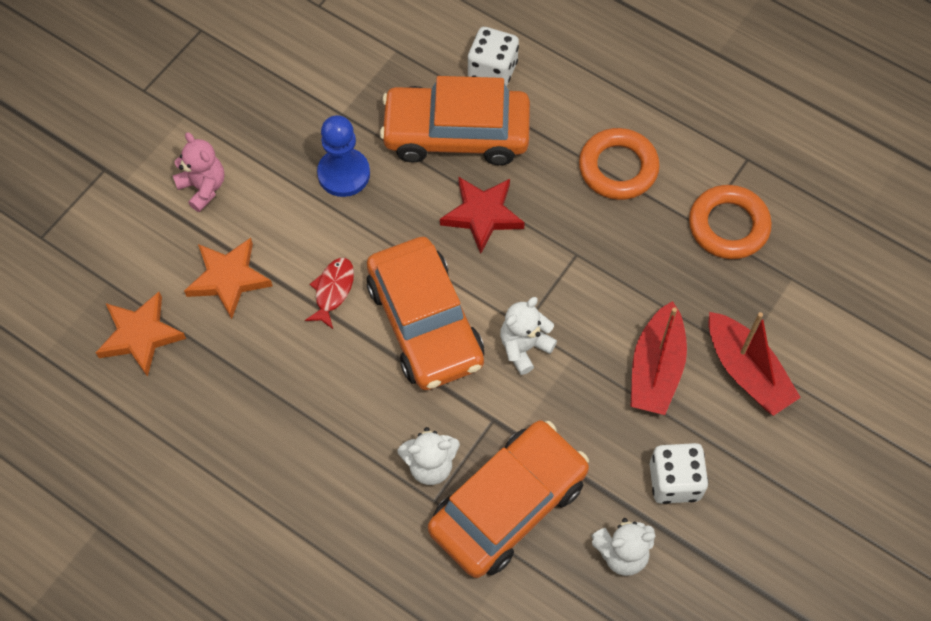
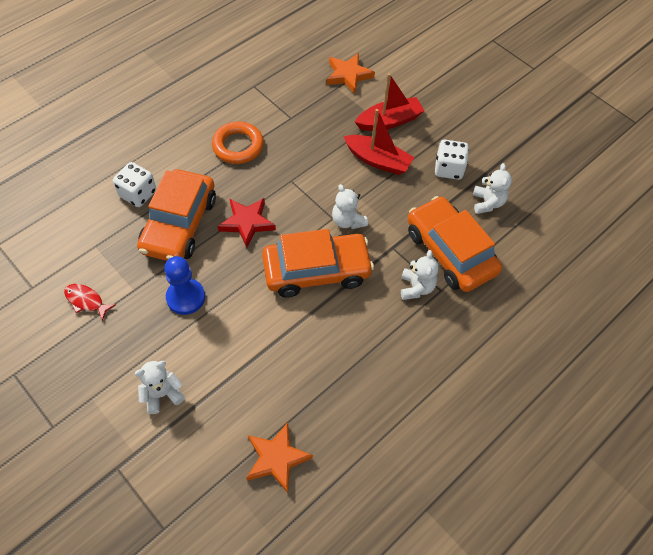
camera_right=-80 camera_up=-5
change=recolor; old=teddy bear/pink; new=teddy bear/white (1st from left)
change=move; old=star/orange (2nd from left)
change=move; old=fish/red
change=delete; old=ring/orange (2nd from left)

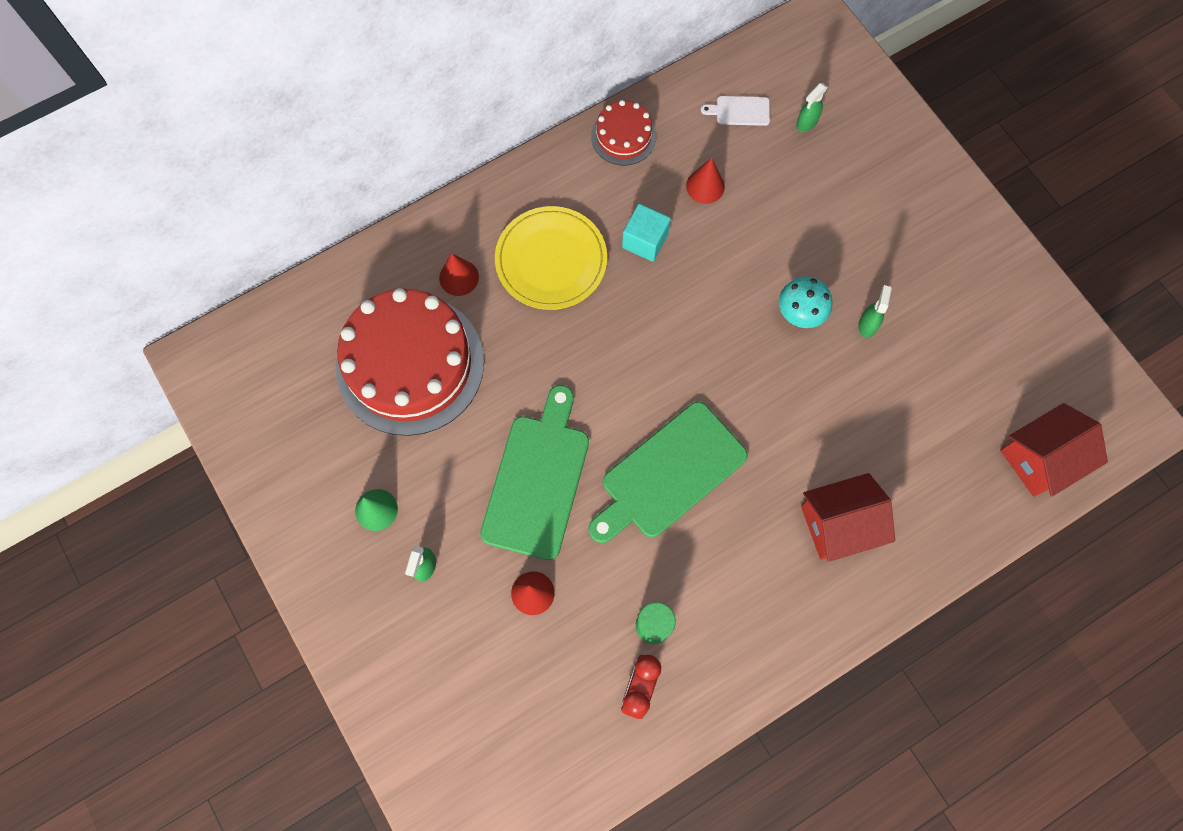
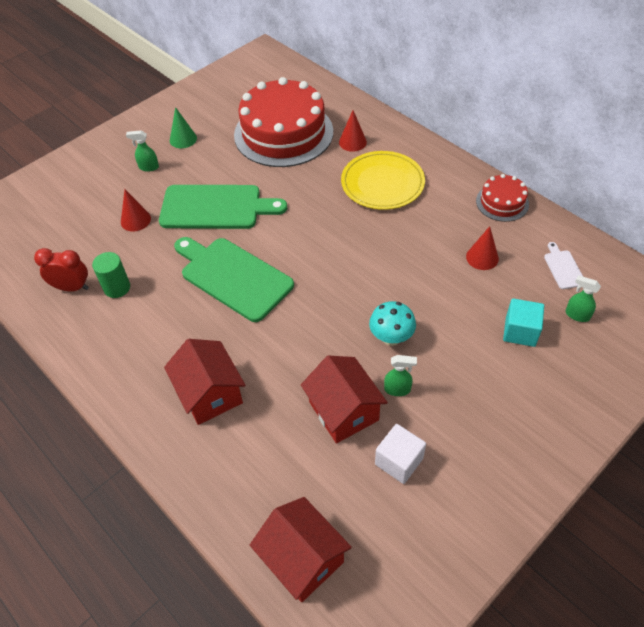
camera_right=80 camera_up=-20
change=move; old=cube/turquoise
change=insert; new=house/red (3rd from left)
change=insert; new=cube/white

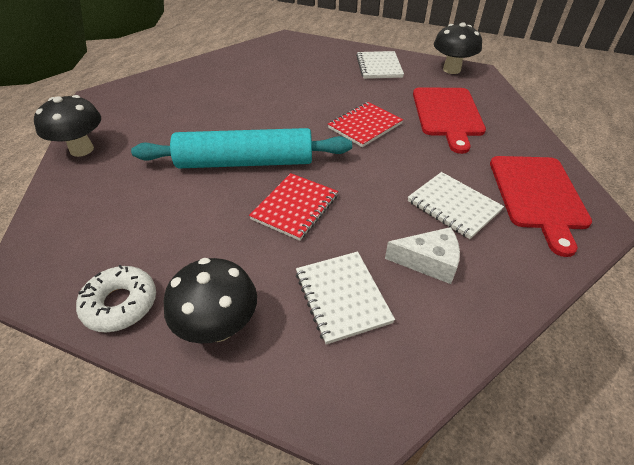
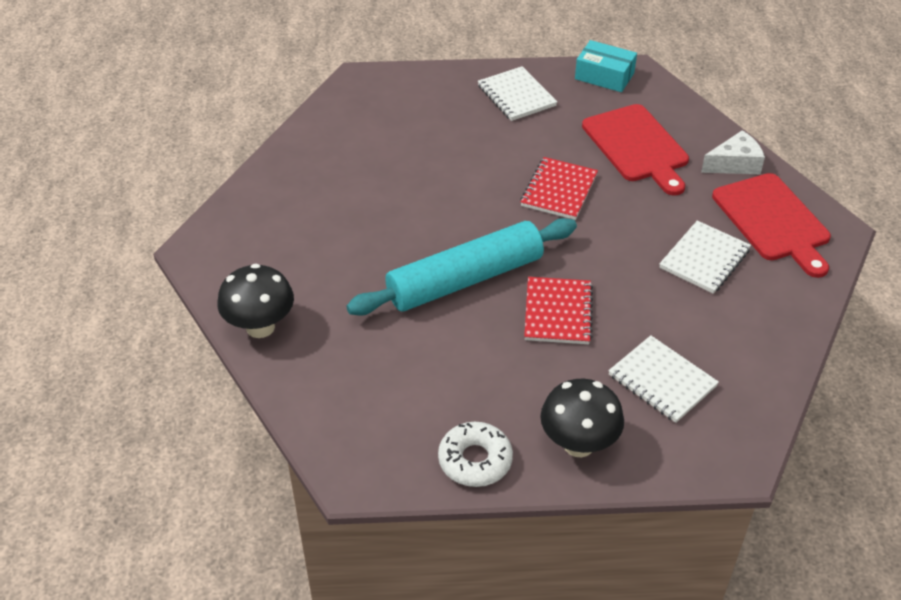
camera_right=-25 camera_up=0
change=move; old=cheese/white
change=rotate; old=notebook/white (3rd from left); degrees=-75
change=replace; old=mushroom/black (3rd from left); new=box/turquoise

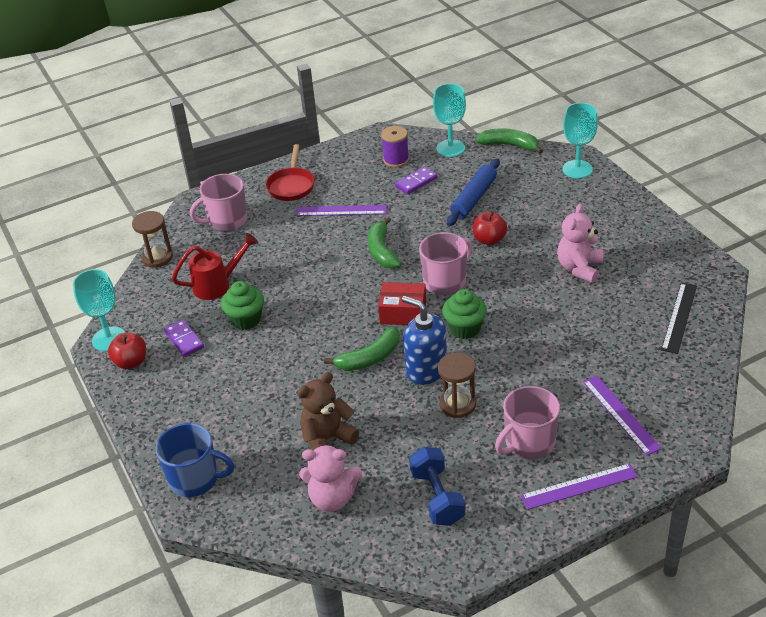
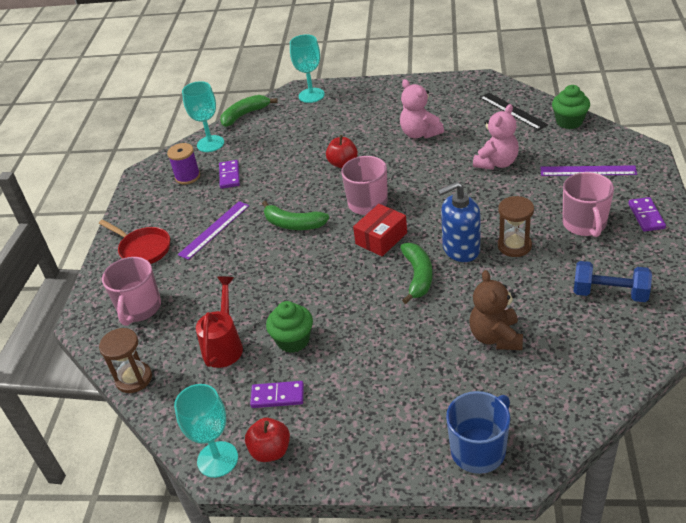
camera_right=-55 camera_up=0
change=move; old=teddy bear/pink (1st from left in the first image); new=teddy bear/pink (2nd from left)
change=move; old=cupcake/green (2nd from left)
change=delete; old=rolling pin/blue
change=replace; old=ruler/purple (2nd from left); new=domino/purple (3rd from left)

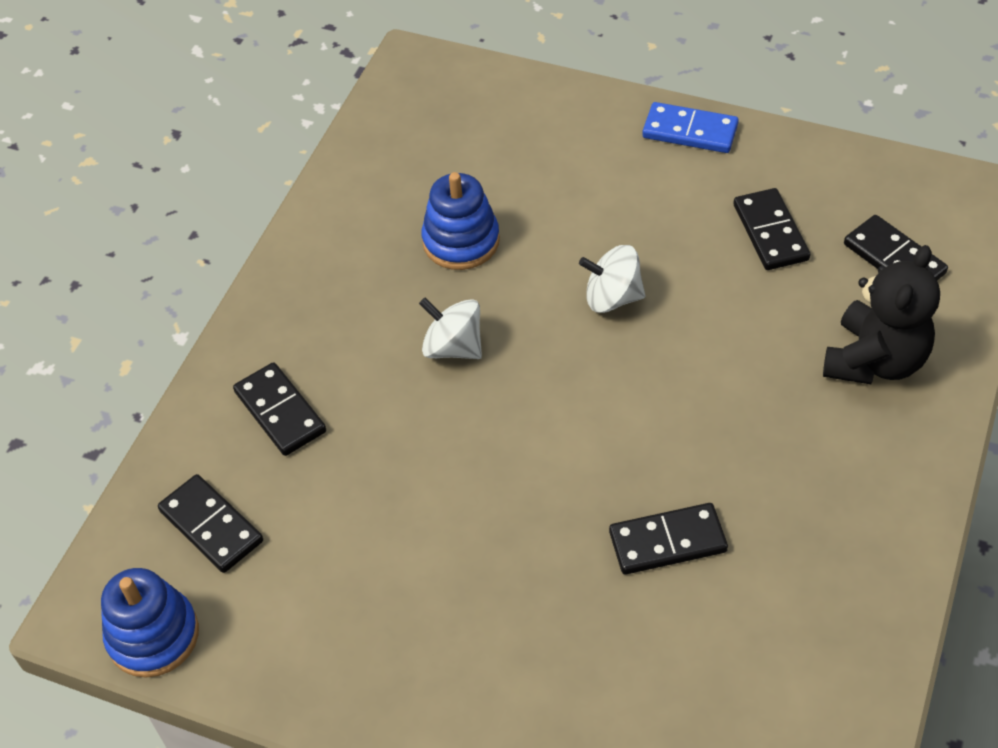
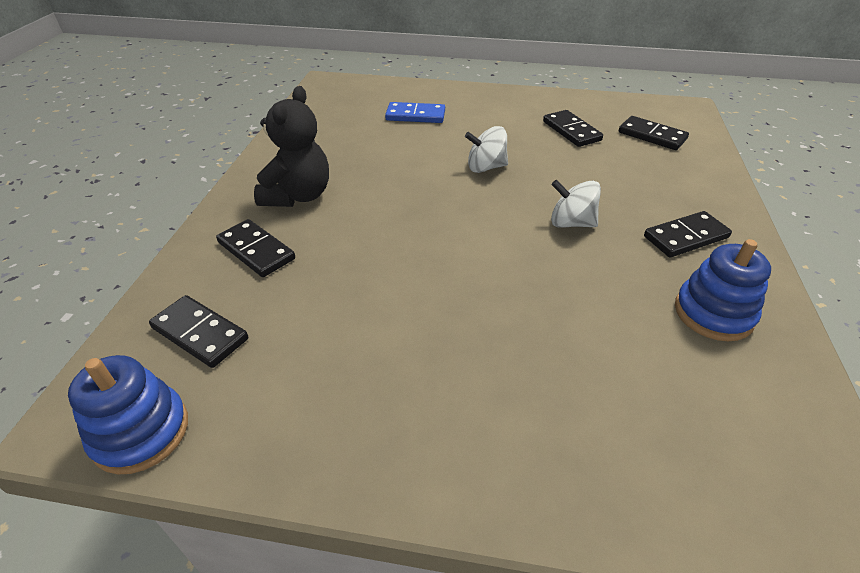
camera_right=-15 camera_up=-10
change=move; old=spinning top/white (1st from left in the first image); new=spinning top/white (2nd from left)
change=move; old=stacking toy/blue (2nd from left)
change=move; old=domino/black (3rd from left in the first image); new=domino/black (5th from left)
change=move; old=domino/blue
change=move; old=teddy bear/black

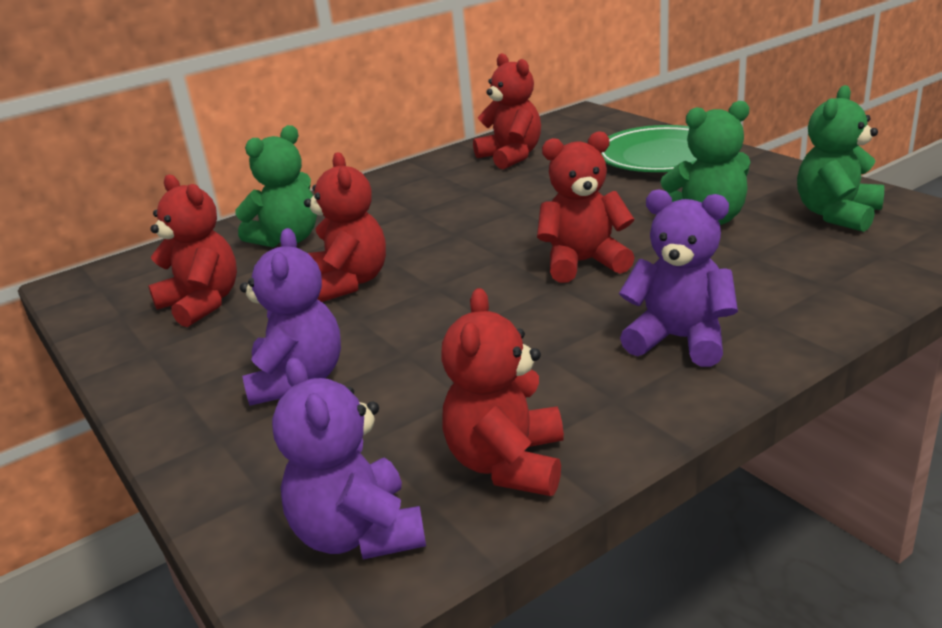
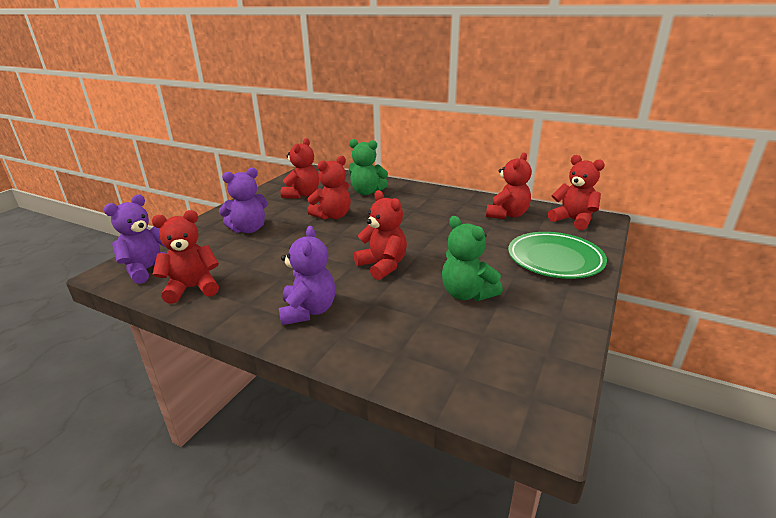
camera_right=60 camera_up=0
change=delete; old=teddy bear/green (3rd from left)
change=insert; new=teddy bear/red (6th from left)

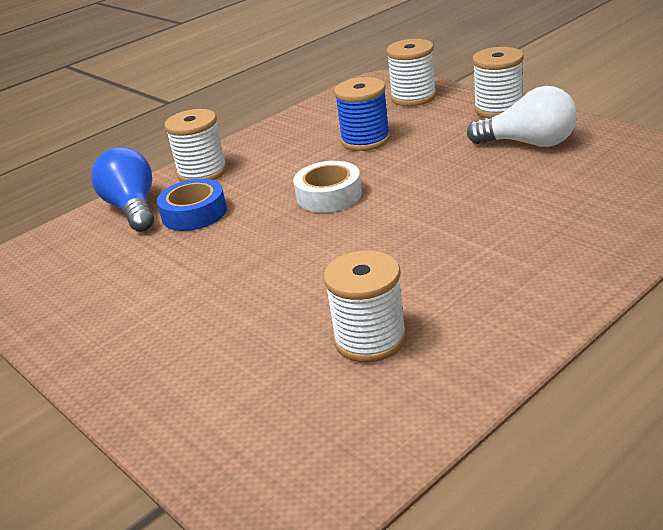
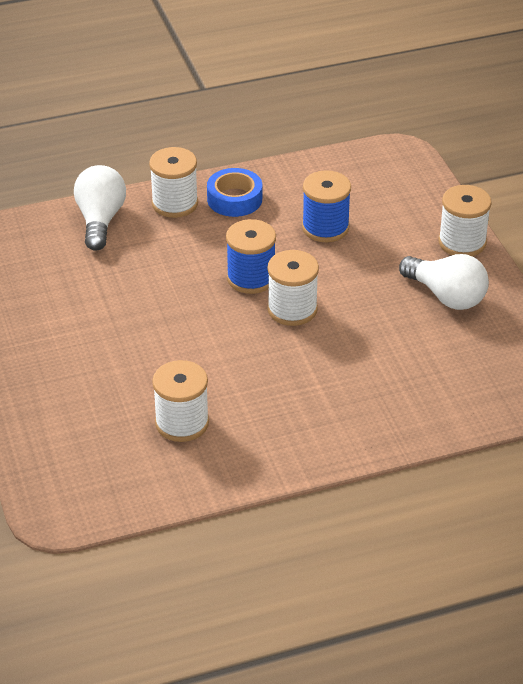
camera_right=20 camera_up=10
change=recolor; old=light bulb/blue; new=light bulb/white (1st from left)
change=move; old=tape/blue
change=replace; old=tape/white; new=spool/blue (1st from left)
change=move; old=spool/white (3rd from left)

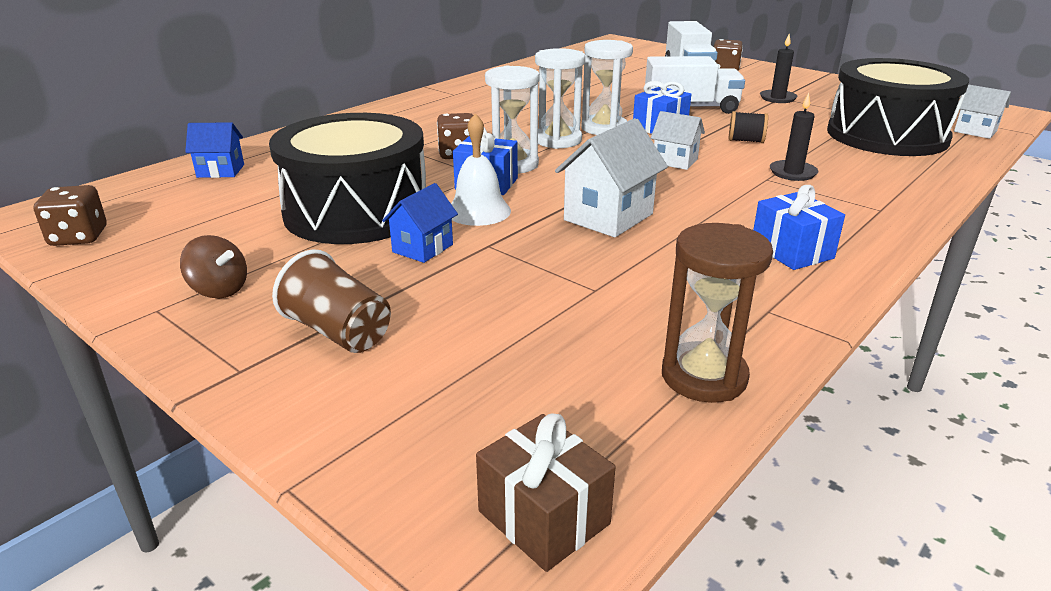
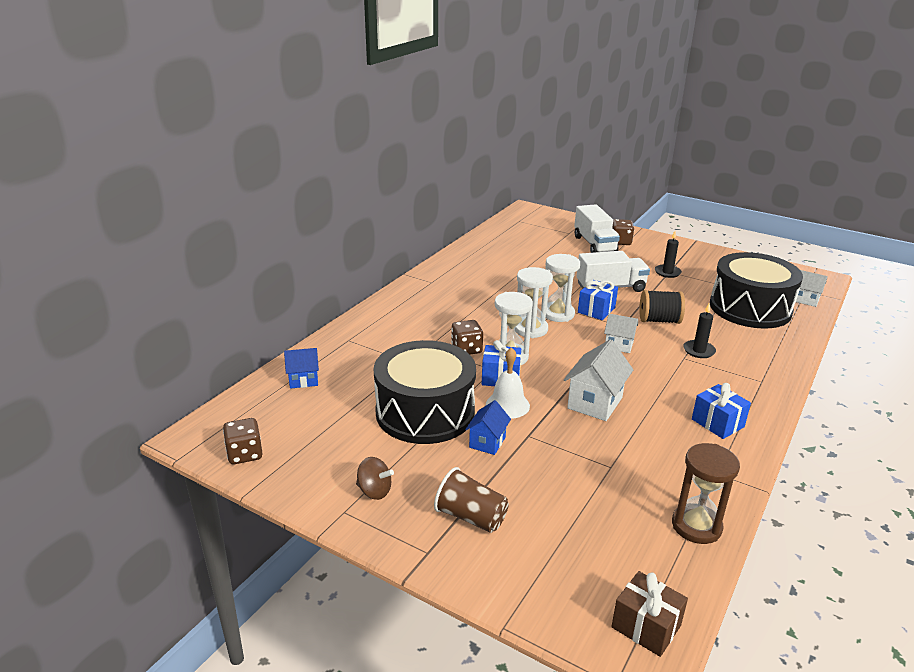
camera_right=-10 camera_up=0
change=resize; old=spool/black; factor=1.58

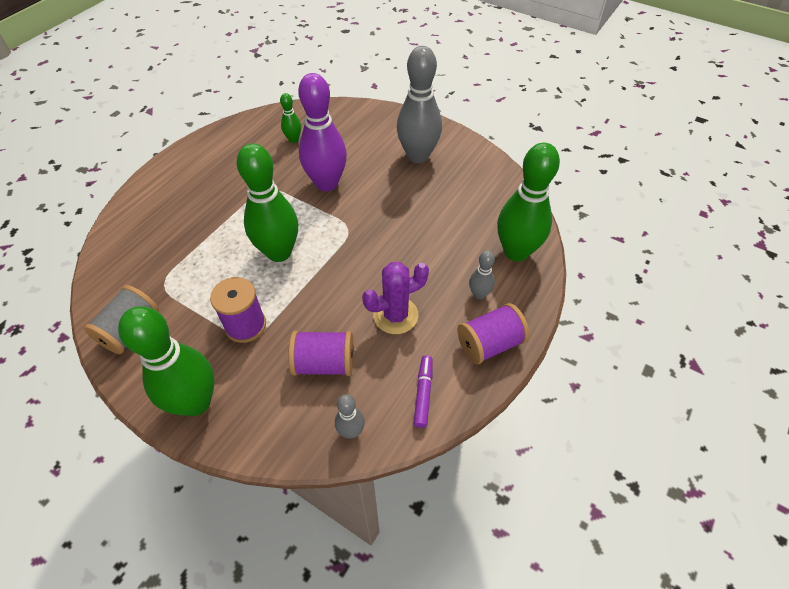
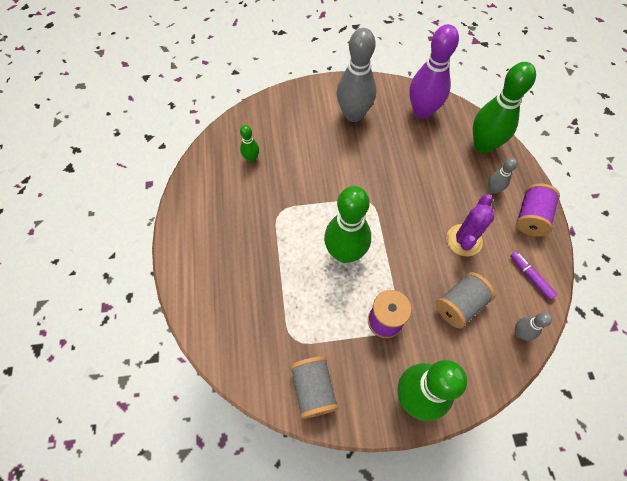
camera_right=-40 camera_up=10
change=recolor; old=spool/purple (2nd from left); new=spool/grey (2nd from left)
change=move; old=bowling pin/purple

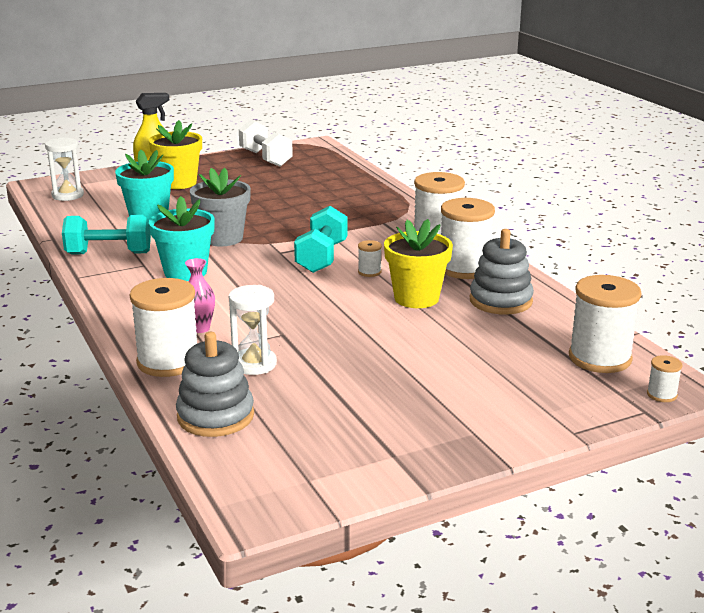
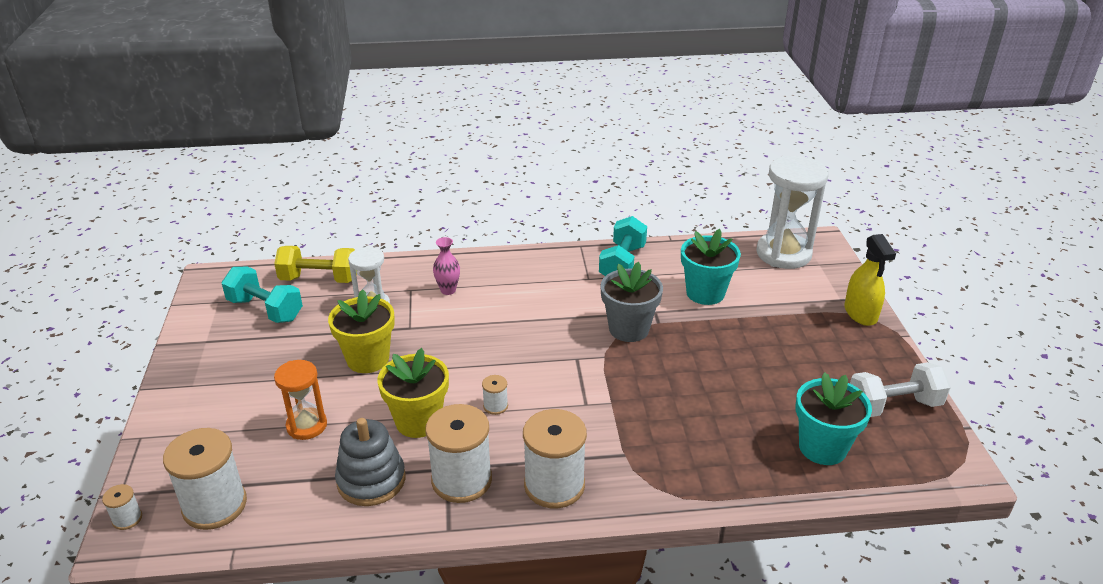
camera_right=110 camera_up=10
change=resize; old=hourglass/white (1st from left in the first image); factor=1.73
change=delete; old=spool/white (1st from left)
change=move; old=flower pot/yellow (1st from left)
change=move; old=flower pot/turquoise (2nd from left)
change=replace; old=stacking toy/grey (1st from left); new=dumbbell/yellow
change=move; old=dumbbell/turquoise (2nd from left in the first image); new=dumbbell/turquoise (1st from left)
change=insert; new=hourglass/orange

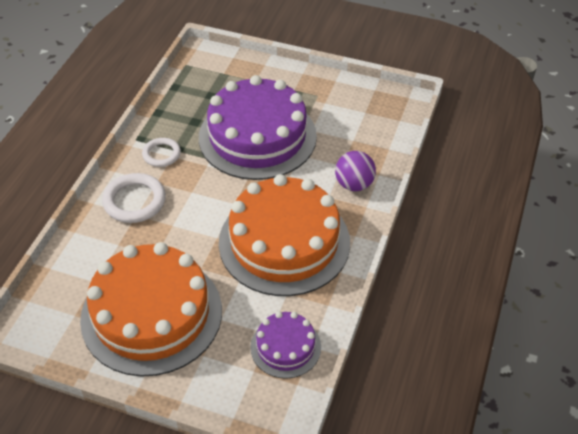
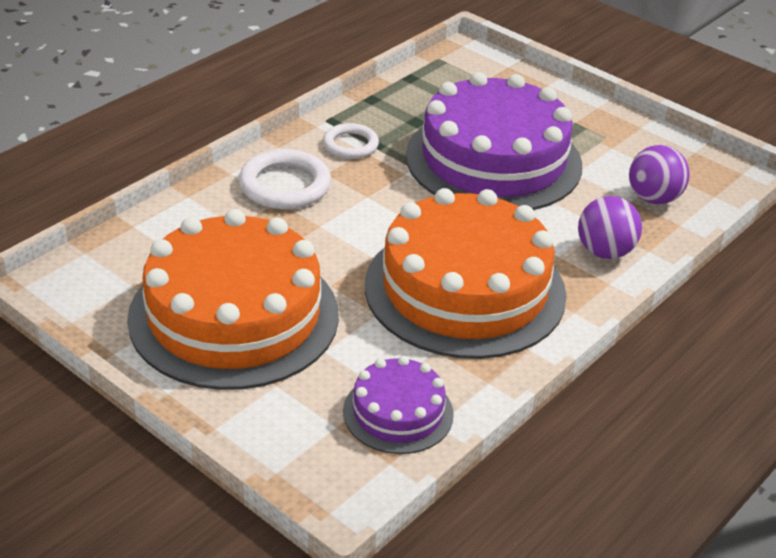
camera_right=20 camera_up=-10
change=insert; new=ball/purple (2nd from left)

